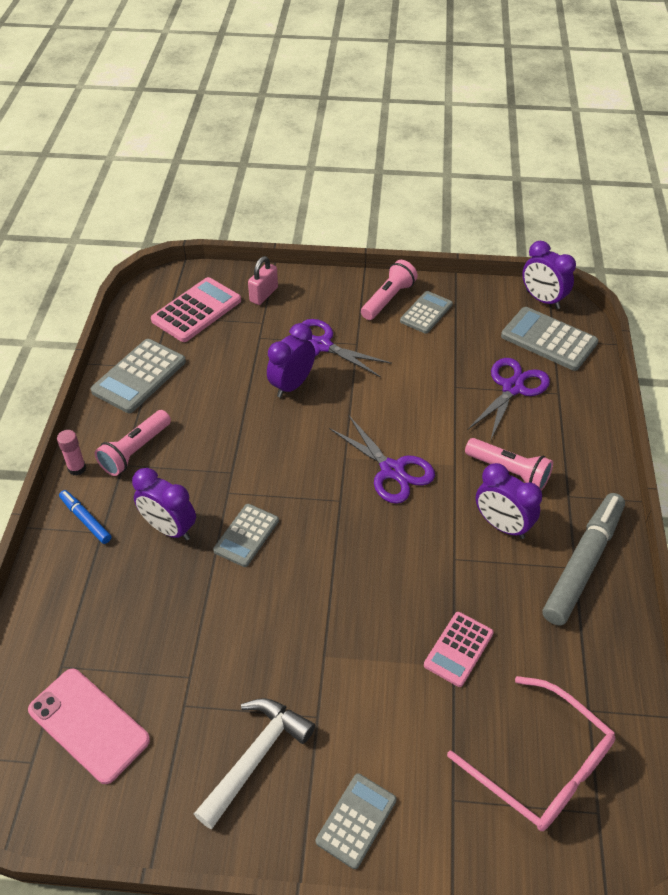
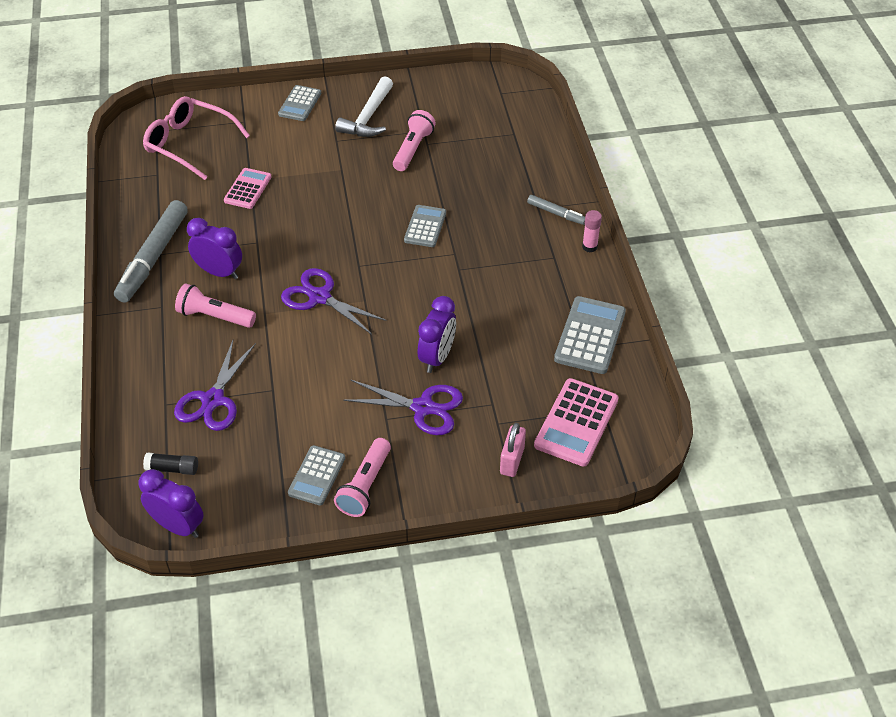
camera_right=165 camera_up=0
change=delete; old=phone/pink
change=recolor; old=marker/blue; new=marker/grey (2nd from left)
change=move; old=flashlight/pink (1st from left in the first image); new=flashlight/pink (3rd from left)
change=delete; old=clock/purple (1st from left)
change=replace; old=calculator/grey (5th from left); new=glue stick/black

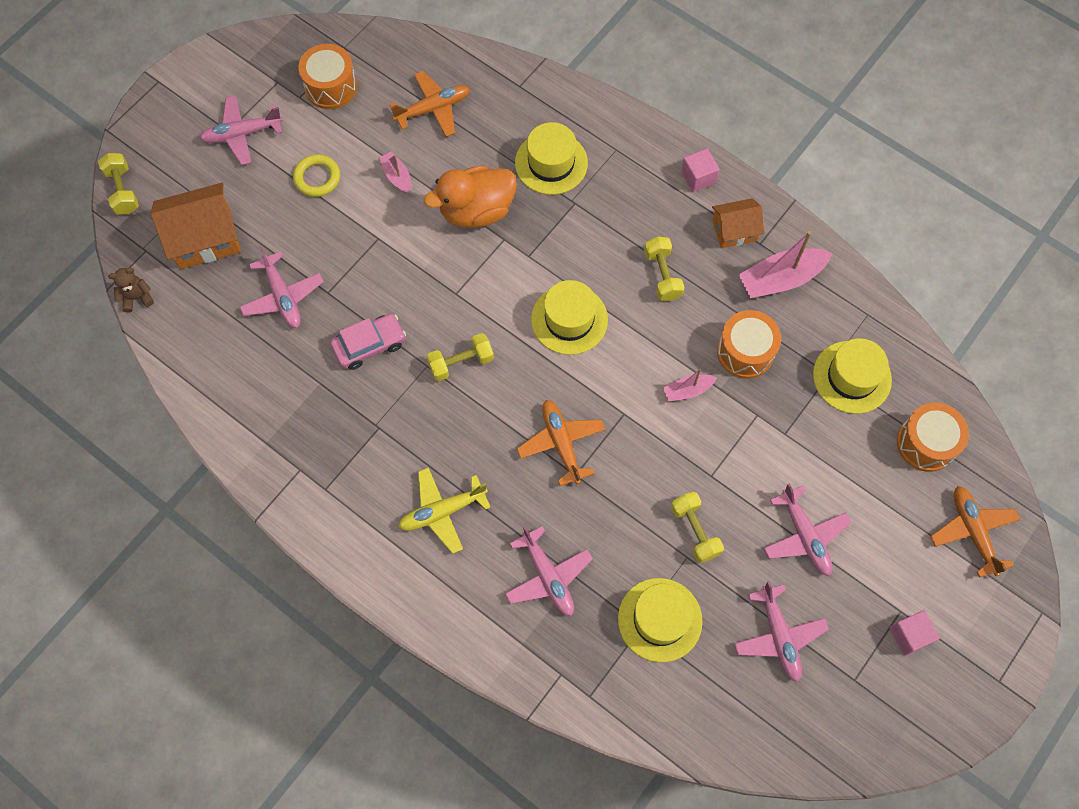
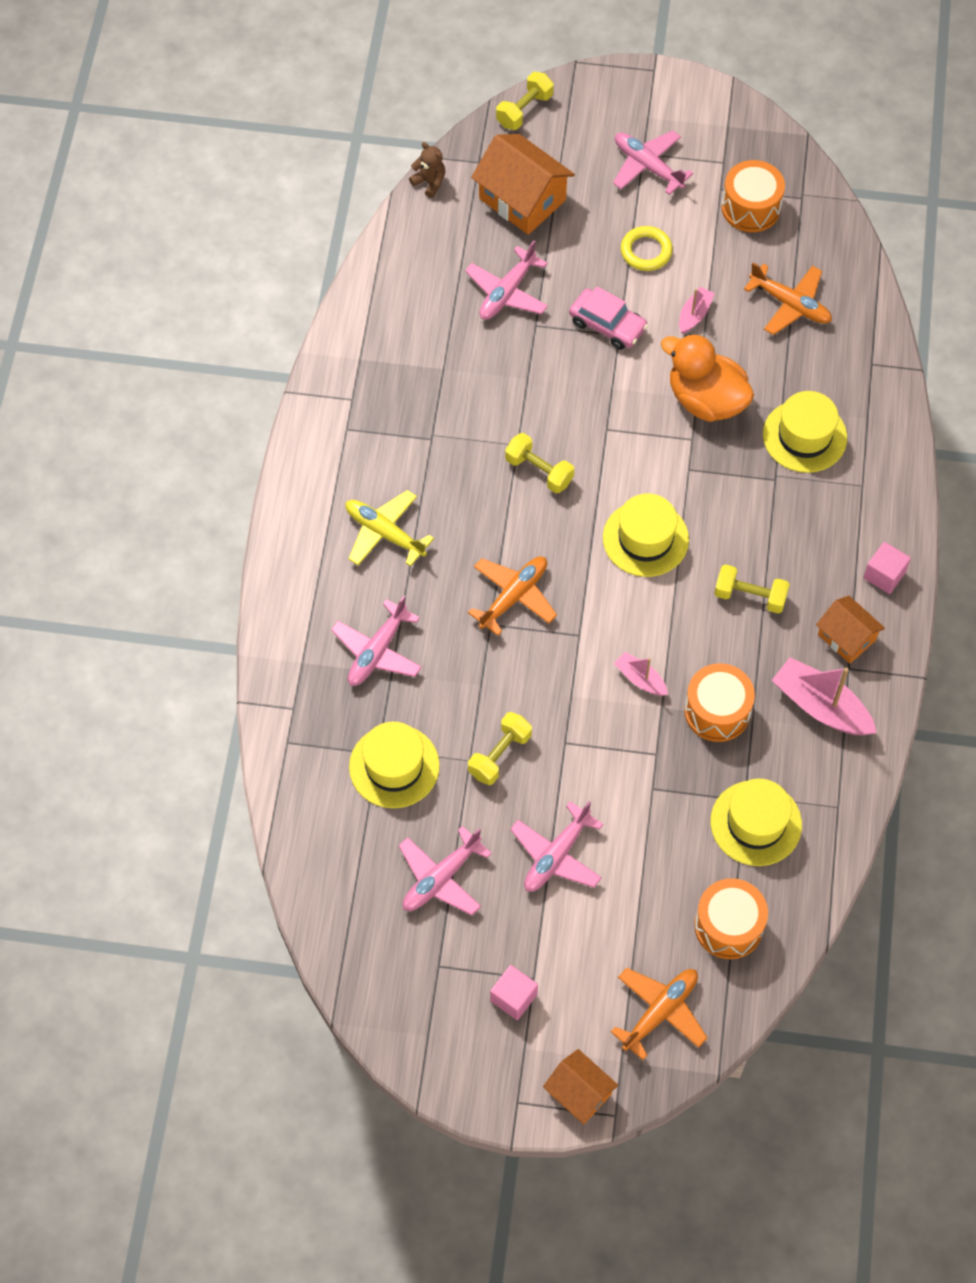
camera_right=60 camera_up=-5
change=move; old=car/pink
change=rotate; old=dumbbell/yellow (3rd from left in the first image); degrees=60
change=insert; new=house/orange (2nd from left)

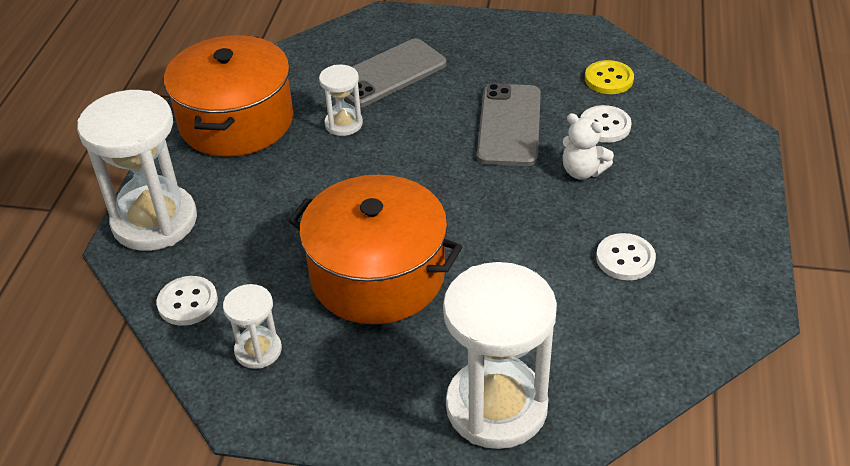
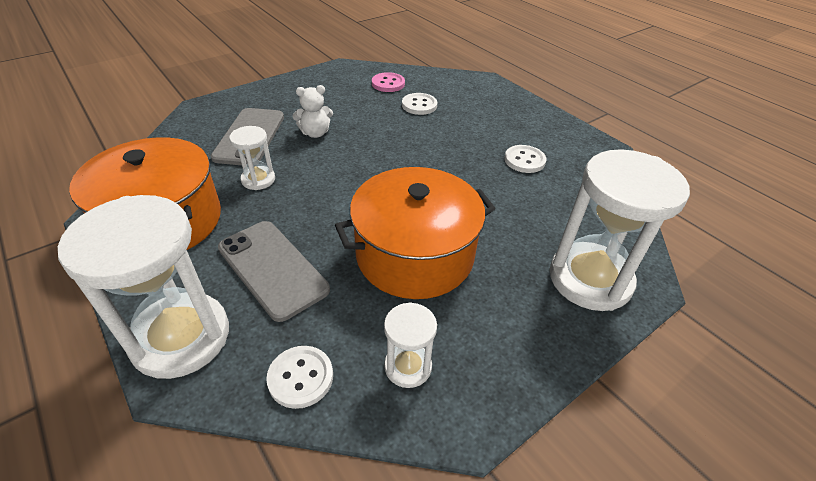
camera_right=-50 camera_up=0
change=move; old=phone/grey (2nd from left)
change=move; old=teddy bear/white
change=recolor; old=button/yellow; new=button/pink

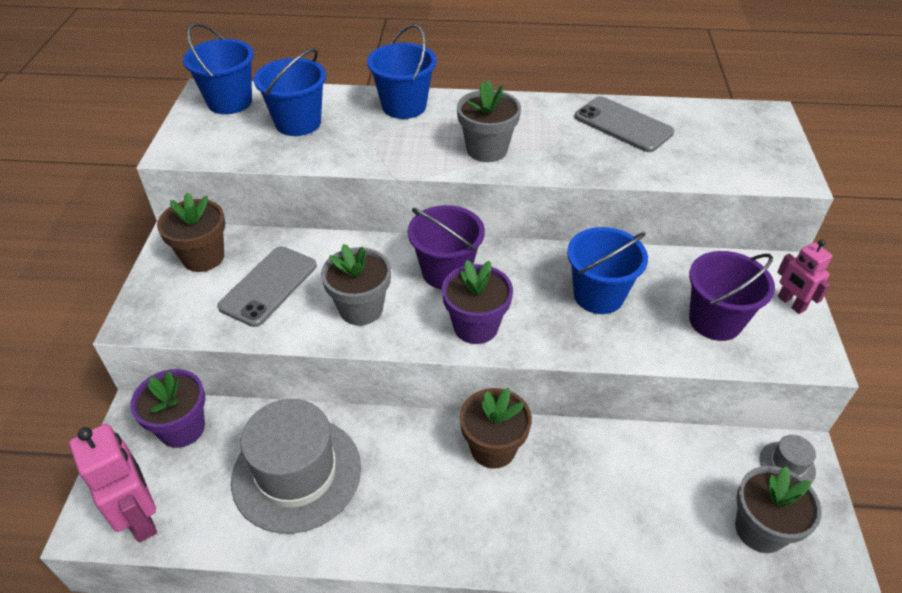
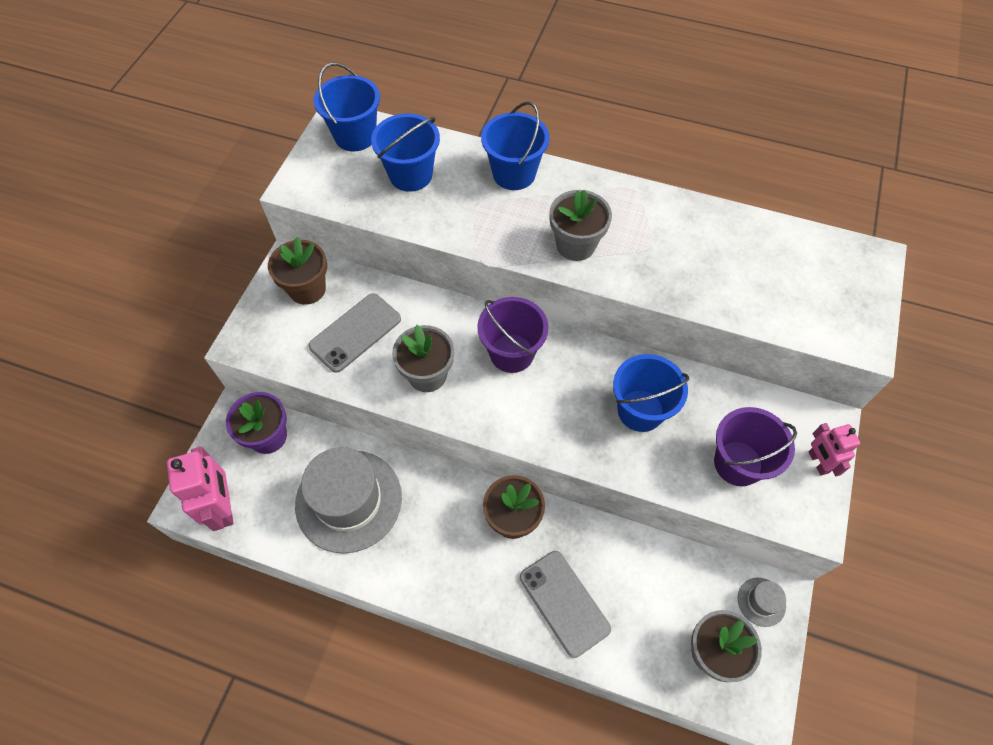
camera_right=15 camera_up=15
change=delete; old=flower pot/purple (2nd from left)
change=move; old=phone/grey (2nd from left)

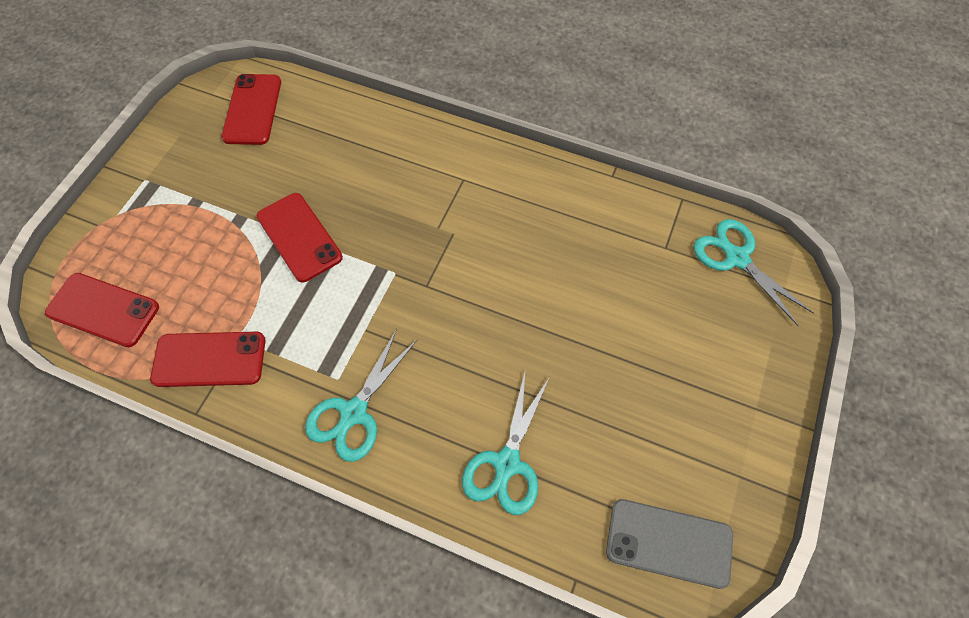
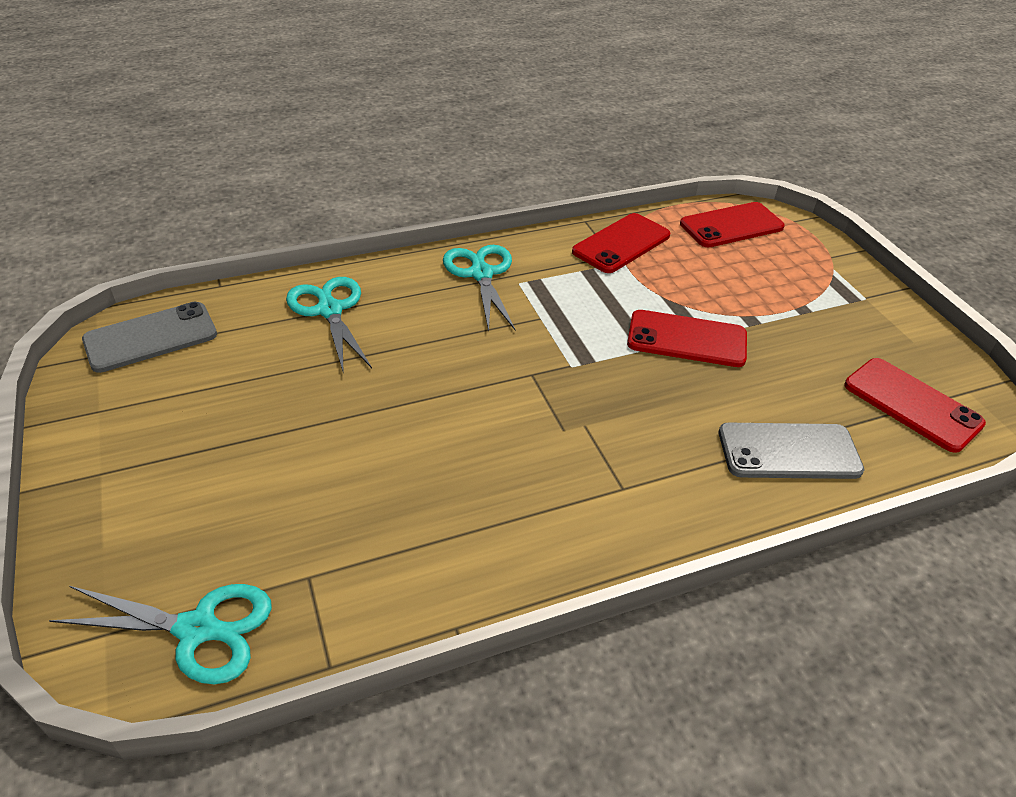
camera_right=135 camera_up=-20
change=insert; new=phone/grey (2nd from left)

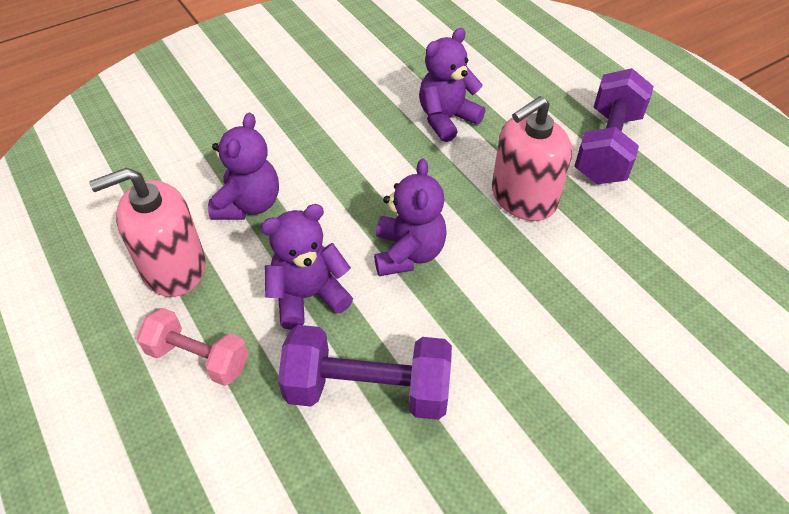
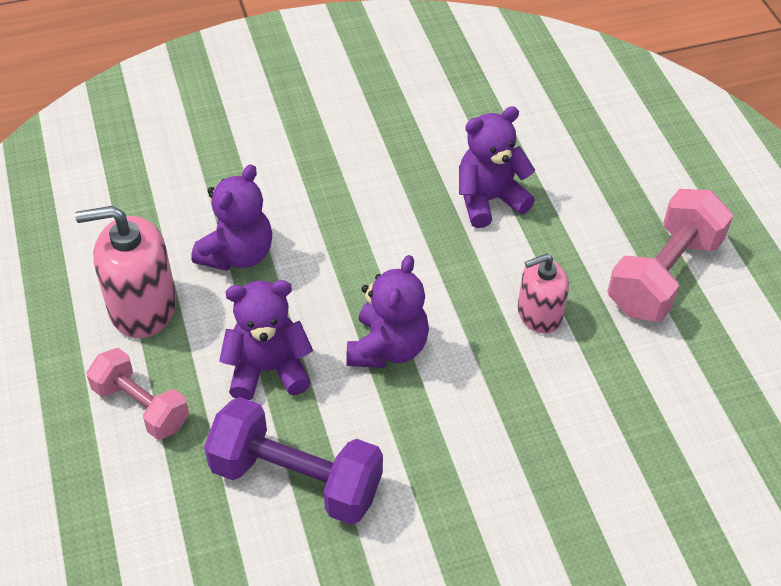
camera_right=15 camera_up=0
change=resize; old=soap dispenser/pink (2nd from left); factor=0.63
change=recolor; old=dumbbell/purple (2nd from left); new=dumbbell/pink (2nd from left)

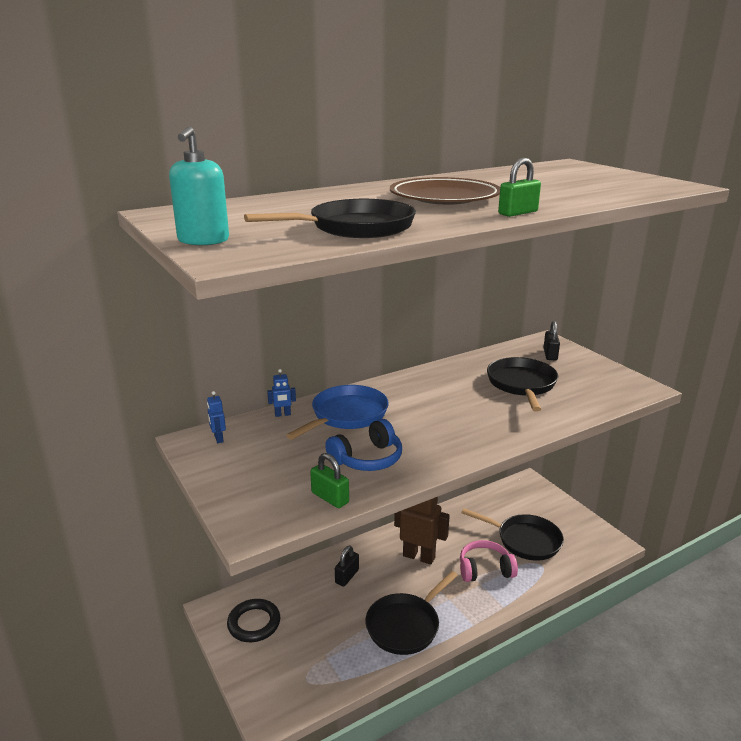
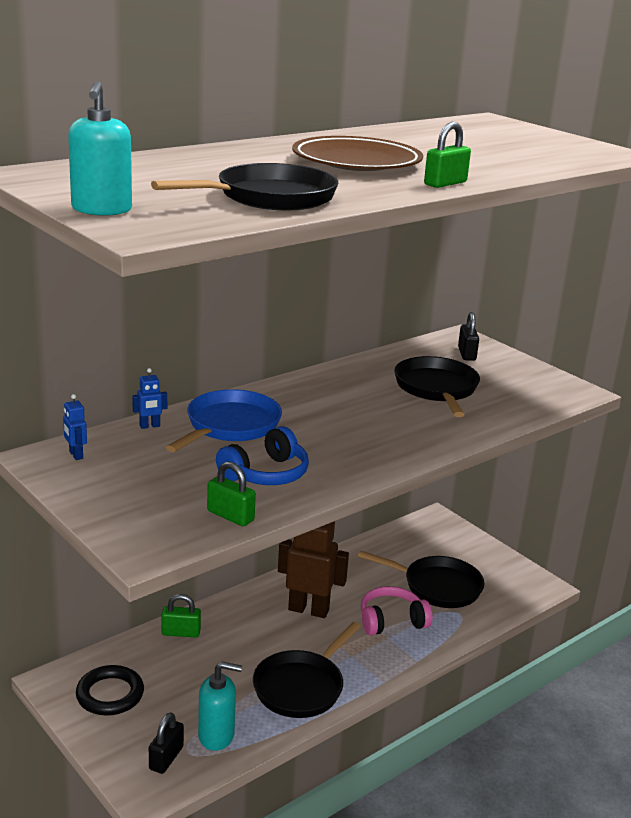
camera_right=-10 camera_up=0
change=move; old=padlock/black (1st from left)
change=insert; new=padlock/green (1st from left)
change=insert; new=soap dispenser/turquoise (2nd from left)

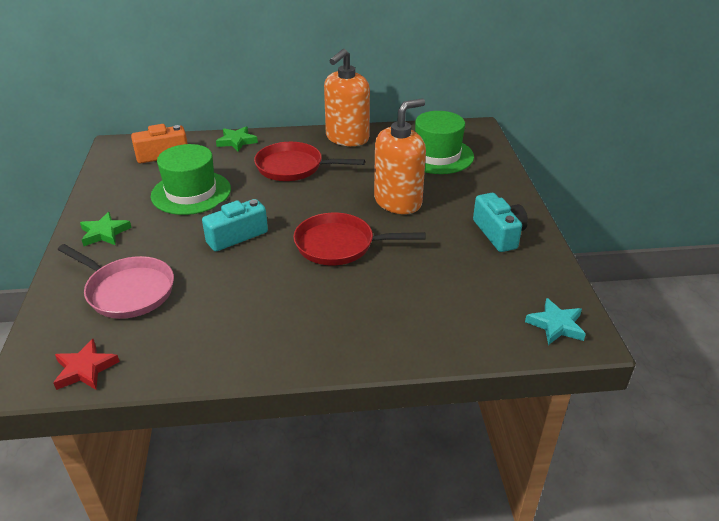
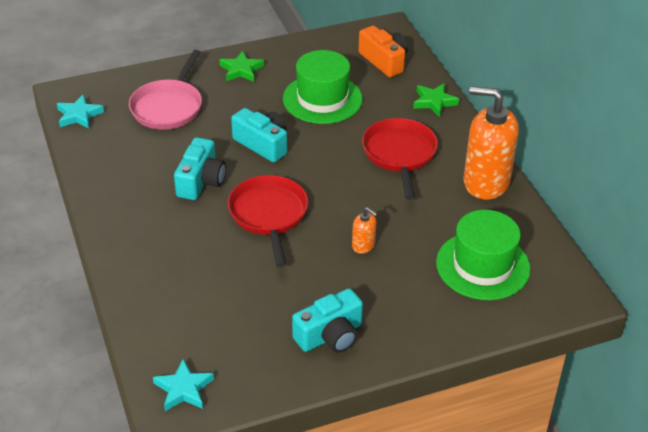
camera_right=75 camera_up=5
change=recolor; old=star/red; new=star/turquoise (1st from left)
change=resize; old=soap dispenser/orange (2nd from left in the first image); factor=0.43
change=insert; new=camera/turquoise (1st from left)

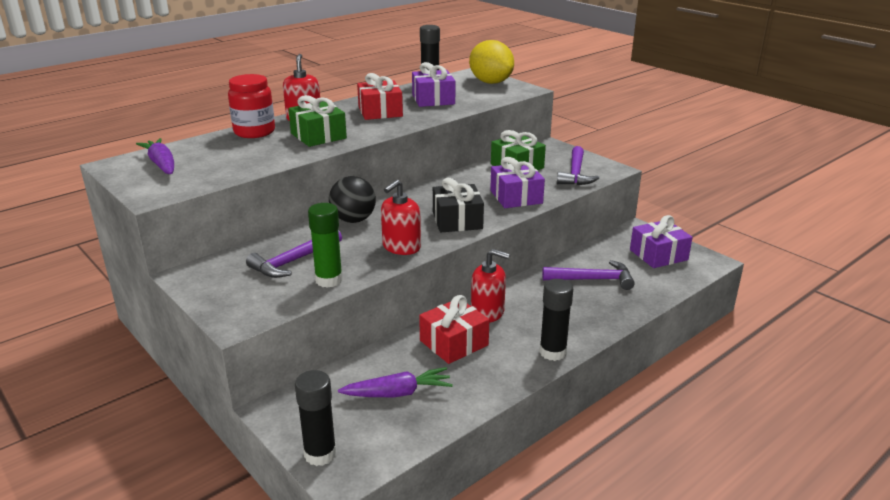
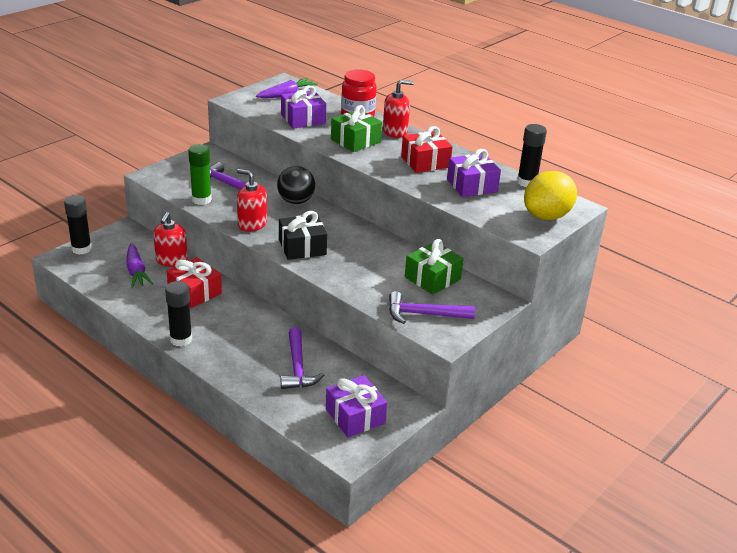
camera_right=80 camera_up=5
change=move; old=soap dispenser/red (3rd from left in the first image); new=soap dispenser/red (1st from left)
change=move; old=gift/purple (2nd from left in the first image); new=gift/purple (1st from left)

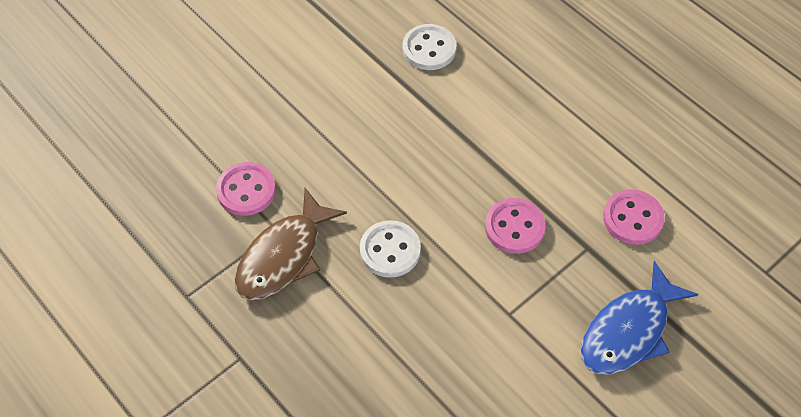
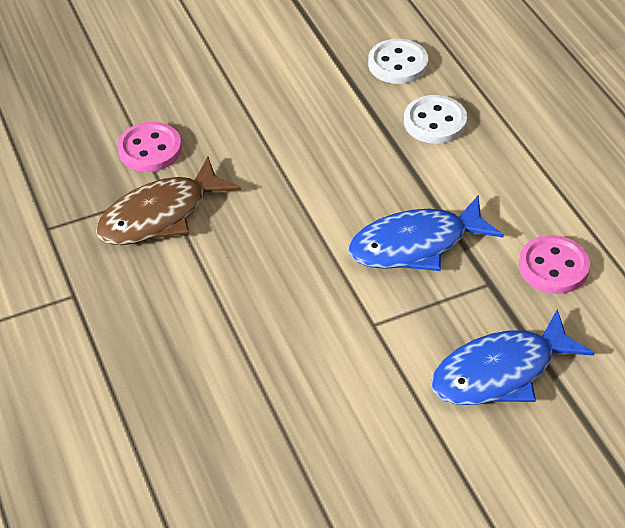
camera_right=20 camera_up=-10
change=move; old=button/white (1st from left in the first image); new=button/white (2nd from left)
change=replace; old=button/pink (2nd from left); new=fish/blue (1st from left)

